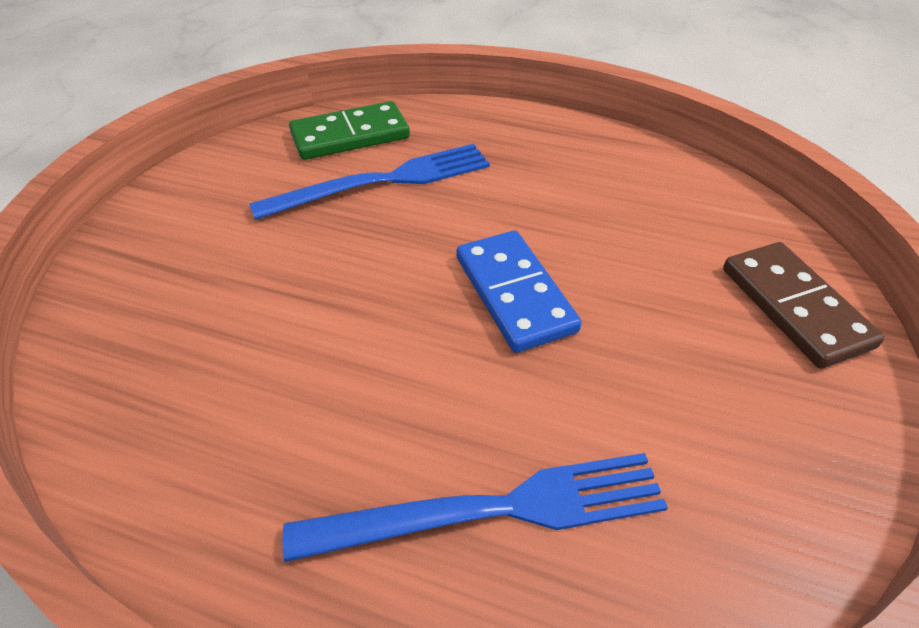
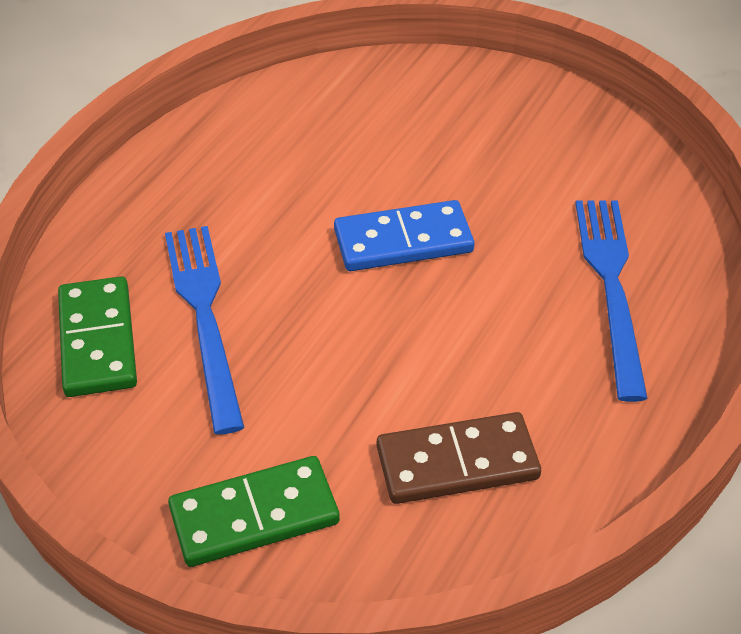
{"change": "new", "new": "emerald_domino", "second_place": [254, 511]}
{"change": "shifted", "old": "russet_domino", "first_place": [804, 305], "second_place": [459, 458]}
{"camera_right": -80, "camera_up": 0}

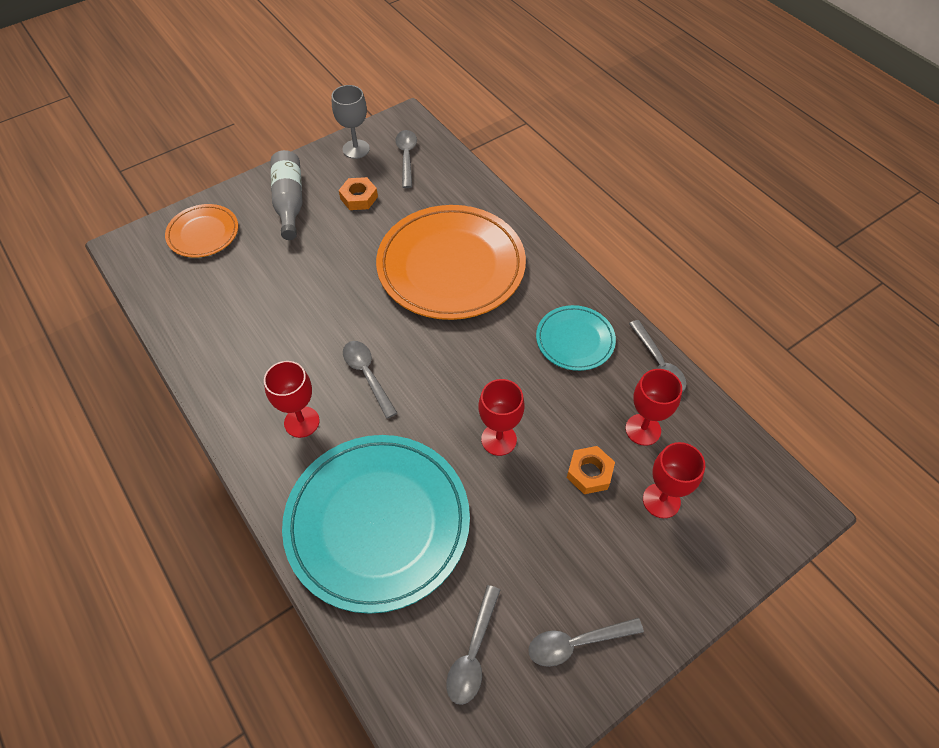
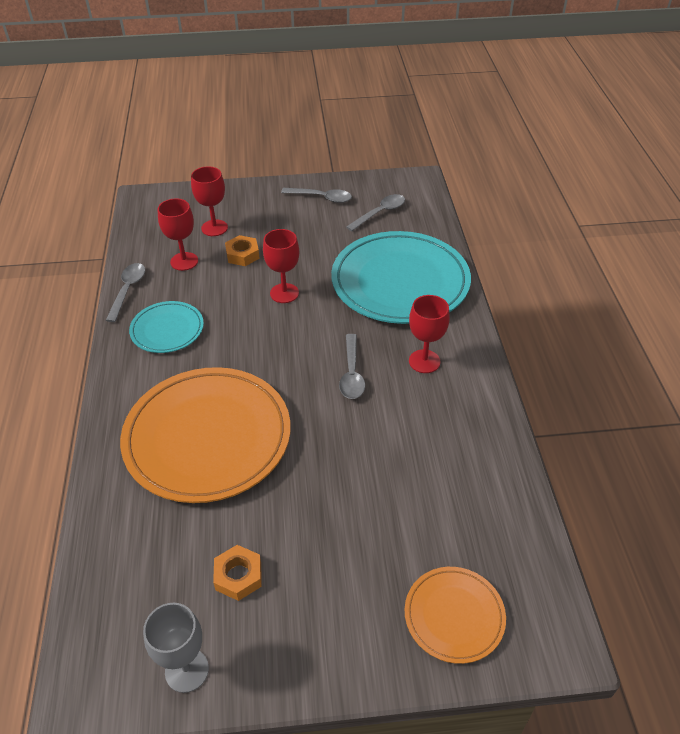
{"change": "gone", "old": "grey_drink_bottle", "first_place": [286, 195]}
{"change": "gone", "old": "grey_teaspoon", "first_place": [406, 159]}
{"camera_right": -150, "camera_up": -10}

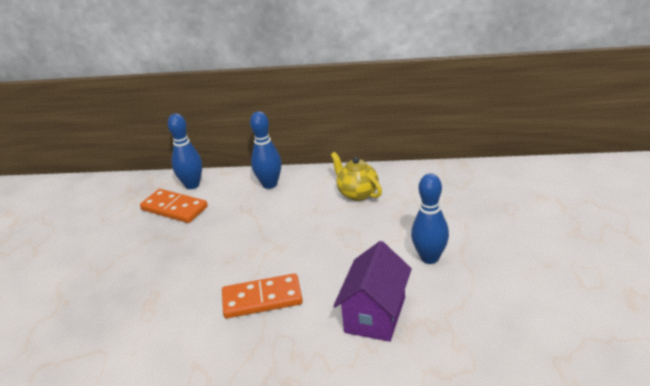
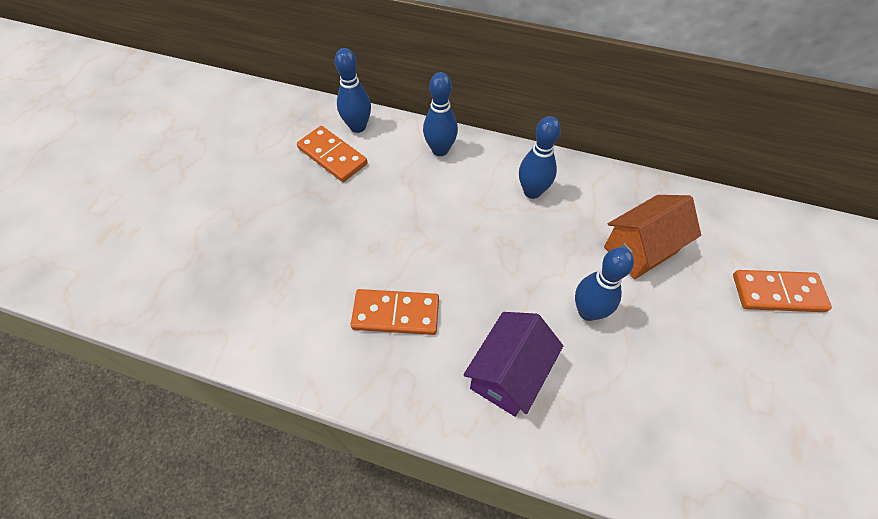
{"change": "swapped", "old": "golden_tea_pot", "new": "cobalt_bowling_pin", "first_place": [356, 176], "second_place": [540, 157]}
{"change": "new", "new": "orange_toy_house", "second_place": [652, 237]}
{"change": "new", "new": "orange_domino", "second_place": [782, 291]}
{"camera_right": 10, "camera_up": 25}

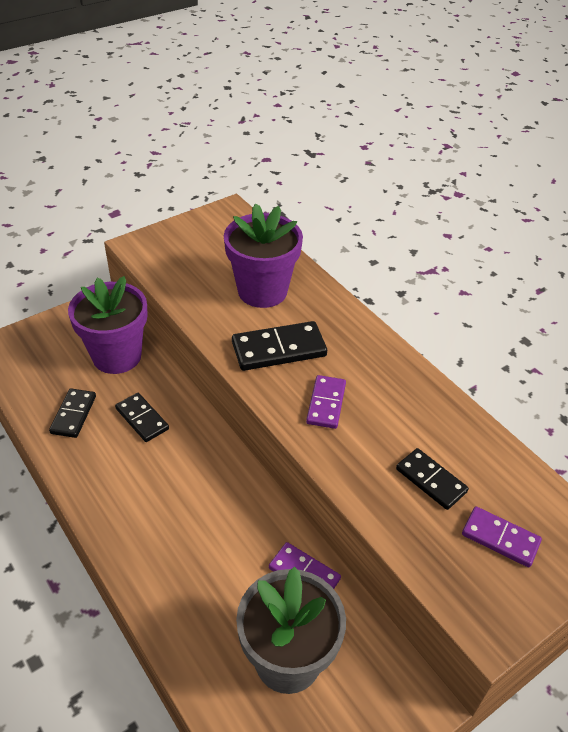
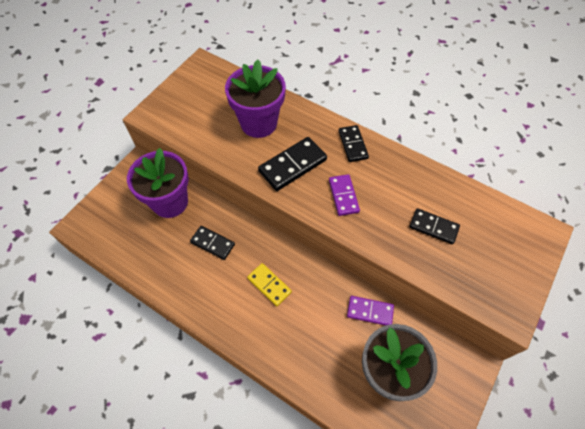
{"change": "new", "new": "golden_domino", "second_place": [269, 284]}
{"change": "shifted", "old": "ebony_domino", "first_place": [72, 413], "second_place": [354, 143]}
{"change": "gone", "old": "violet_domino", "first_place": [502, 536]}
{"camera_right": -20, "camera_up": 15}

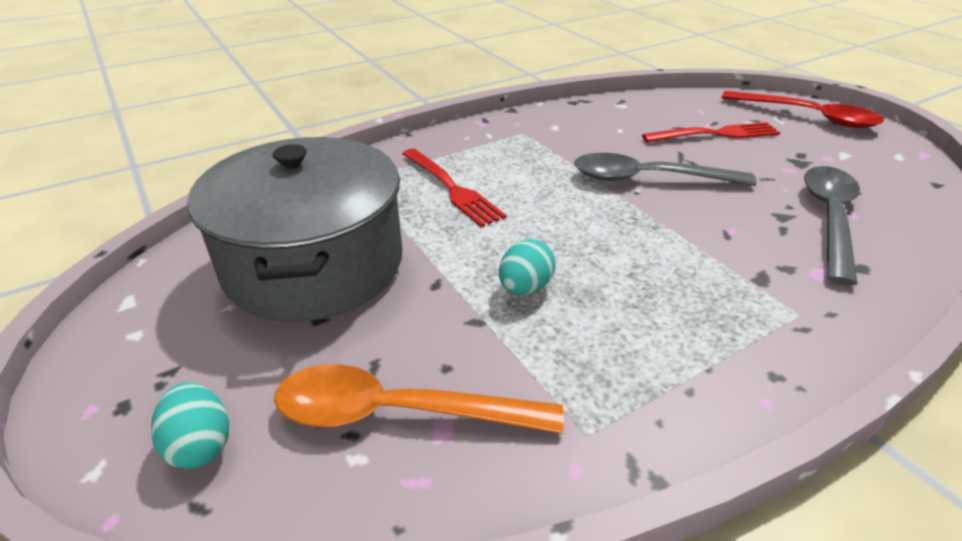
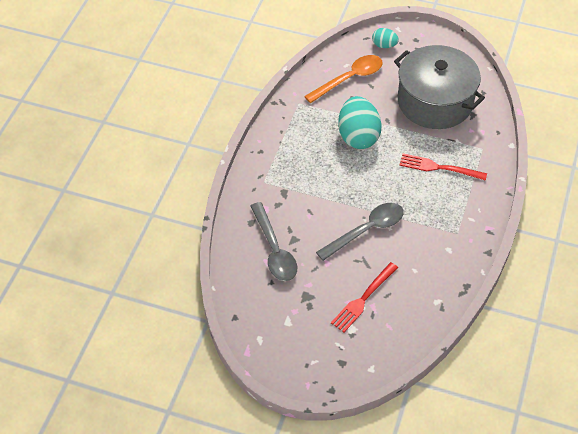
{"change": "scaled", "old": "teal_toy_egg", "first_place": [527, 267], "second_place": [360, 122], "factor": 1.97}
{"change": "gone", "old": "red_teaspoon", "first_place": [802, 109]}
{"camera_right": 140, "camera_up": 15}

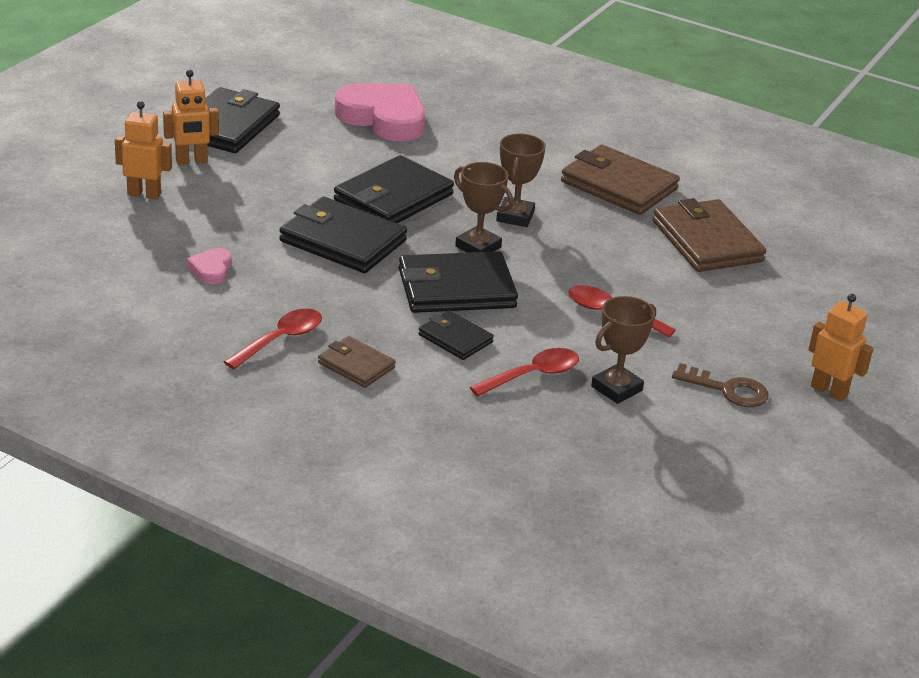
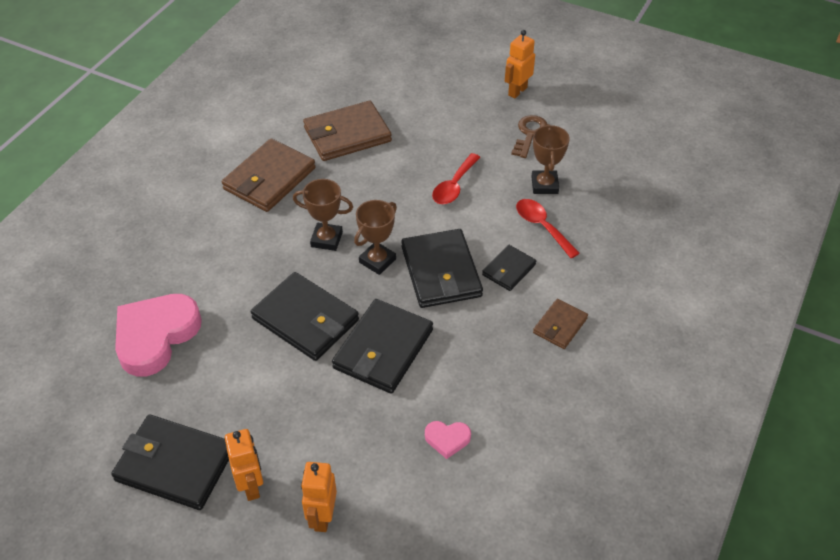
{"change": "rotated", "old": "russet_trophy", "first_place": [623, 350], "second_place": [550, 159], "degrees": 45}
{"change": "gone", "old": "red_teaspoon", "first_place": [273, 339]}
{"camera_right": -90, "camera_up": 15}

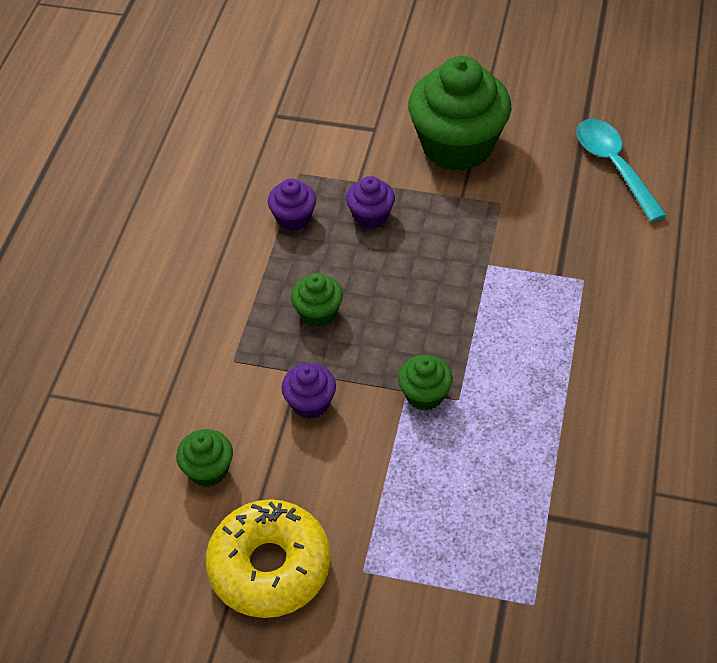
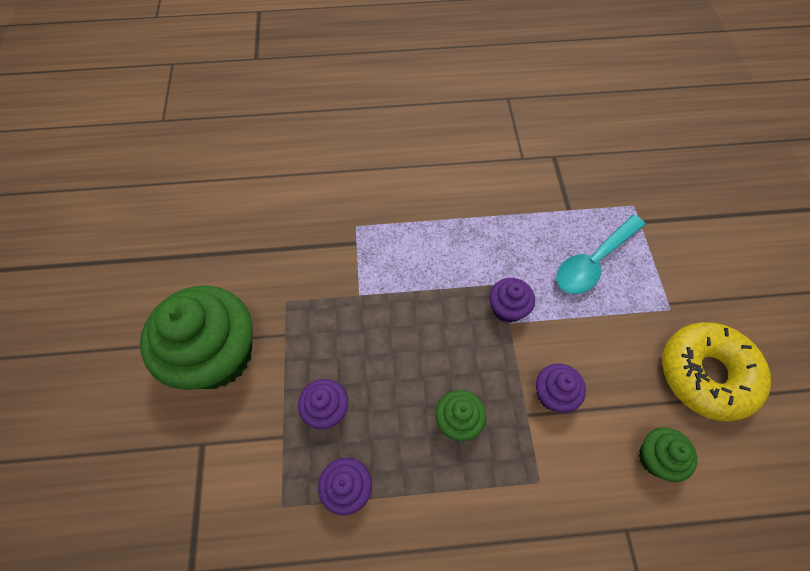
{"change": "repainted", "old": "emerald_cupcake", "new": "violet_cupcake", "first_place": [425, 383], "second_place": [512, 300]}
{"change": "shifted", "old": "teal_teaspoon", "first_place": [621, 170], "second_place": [600, 254]}
{"camera_right": -110, "camera_up": 10}

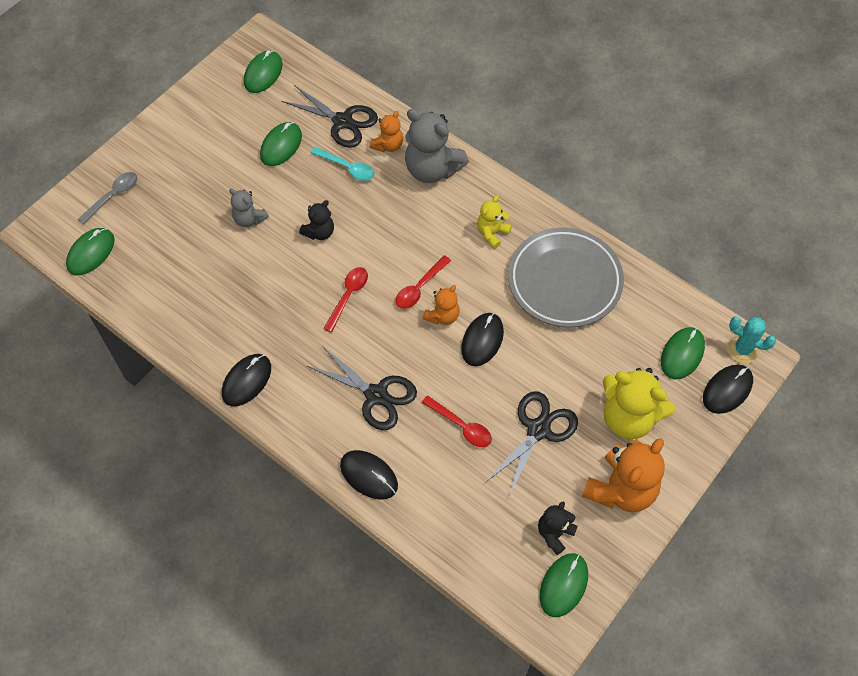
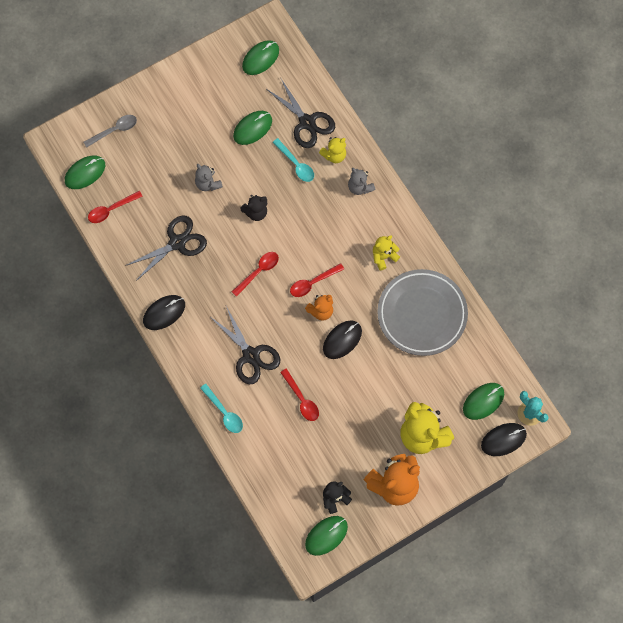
{"change": "new", "new": "red_teaspoon", "second_place": [115, 207]}
{"change": "shifted", "old": "ebony_pair_of_scissors", "first_place": [531, 444], "second_place": [166, 248]}
{"change": "swapped", "old": "ebony_computer_mouse", "new": "teal_teaspoon", "first_place": [369, 474], "second_place": [221, 408]}
{"change": "repainted", "old": "orange_stuffed_bear", "new": "golden_stuffed_bear", "first_place": [386, 131], "second_place": [332, 150]}
{"change": "scaled", "old": "grey_stuffed_bear", "first_place": [437, 146], "second_place": [361, 181], "factor": 0.54}
{"camera_right": 20, "camera_up": 10}

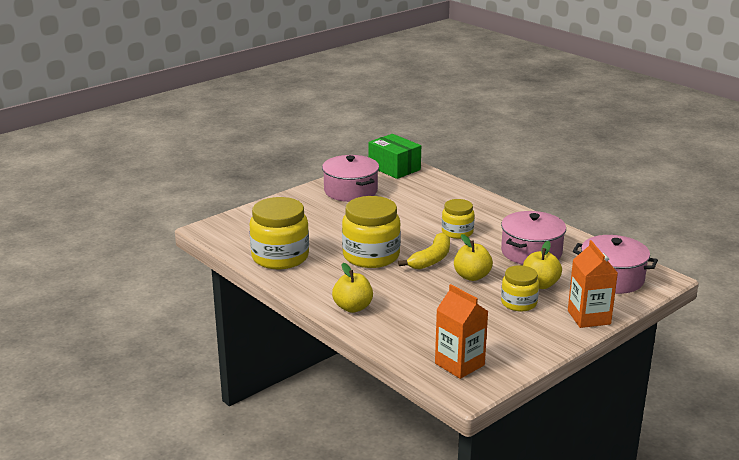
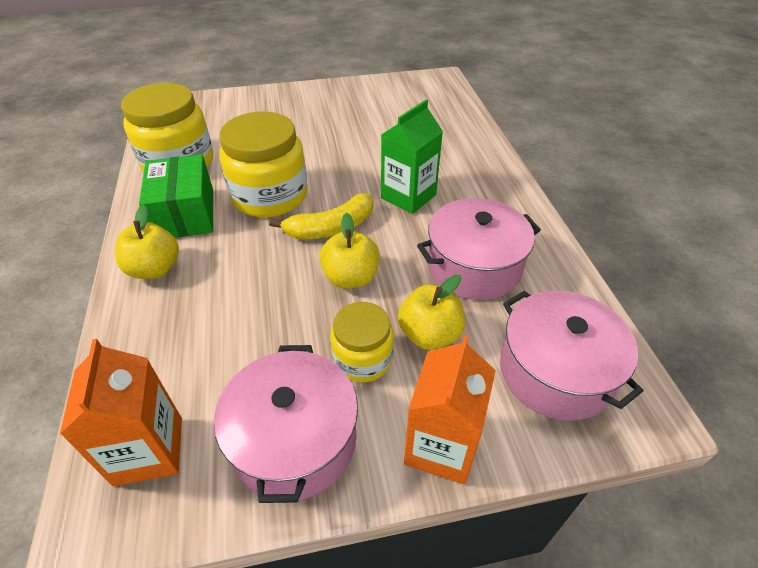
{"change": "shifted", "old": "emerald_box", "first_place": [394, 156], "second_place": [176, 196]}
{"change": "shifted", "old": "rose-pink_cooking_pot", "first_place": [350, 178], "second_place": [286, 424]}
{"change": "swapped", "old": "golden_jam_jar", "new": "emerald_carton", "first_place": [458, 219], "second_place": [412, 157]}
{"camera_right": 30, "camera_up": 20}

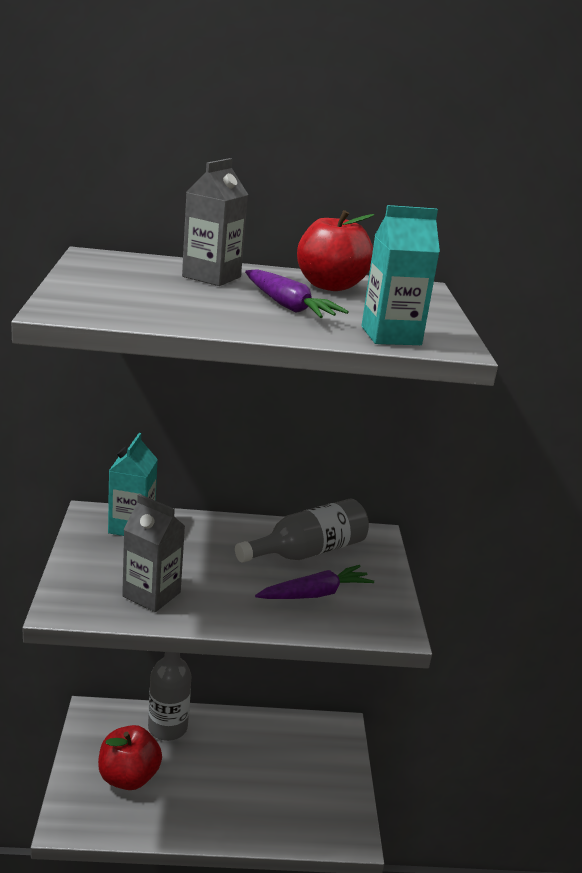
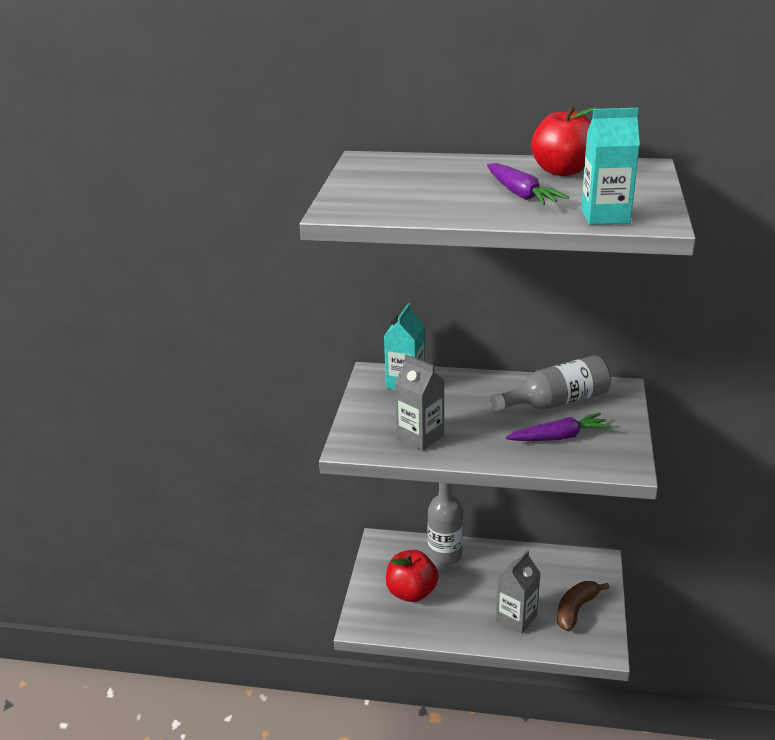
{"change": "shifted", "old": "grey_carton", "first_place": [215, 222], "second_place": [518, 592]}
{"change": "new", "new": "russet_banana", "second_place": [583, 606]}
{"camera_right": 15, "camera_up": 5}

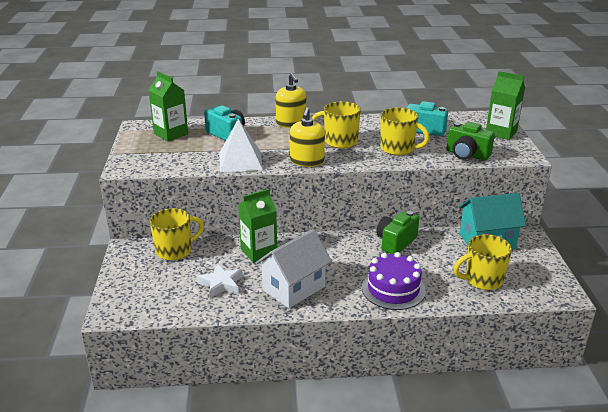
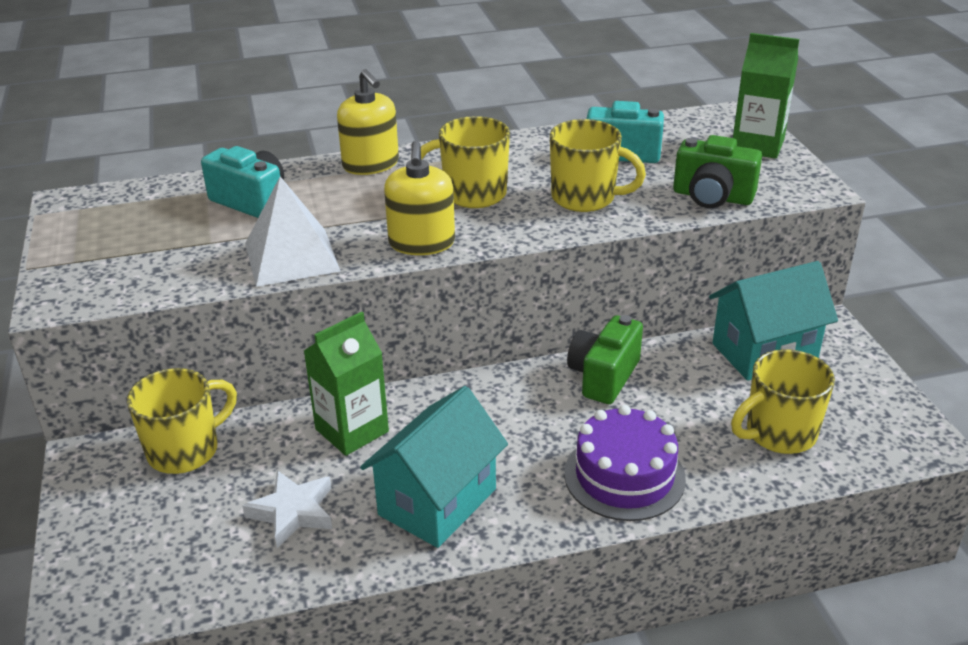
{"change": "repainted", "old": "snow-white_toy_house", "new": "teal_toy_house", "first_place": [294, 268], "second_place": [434, 467]}
{"change": "gone", "old": "emerald_carton", "first_place": [168, 106]}
{"camera_right": -10, "camera_up": 5}

